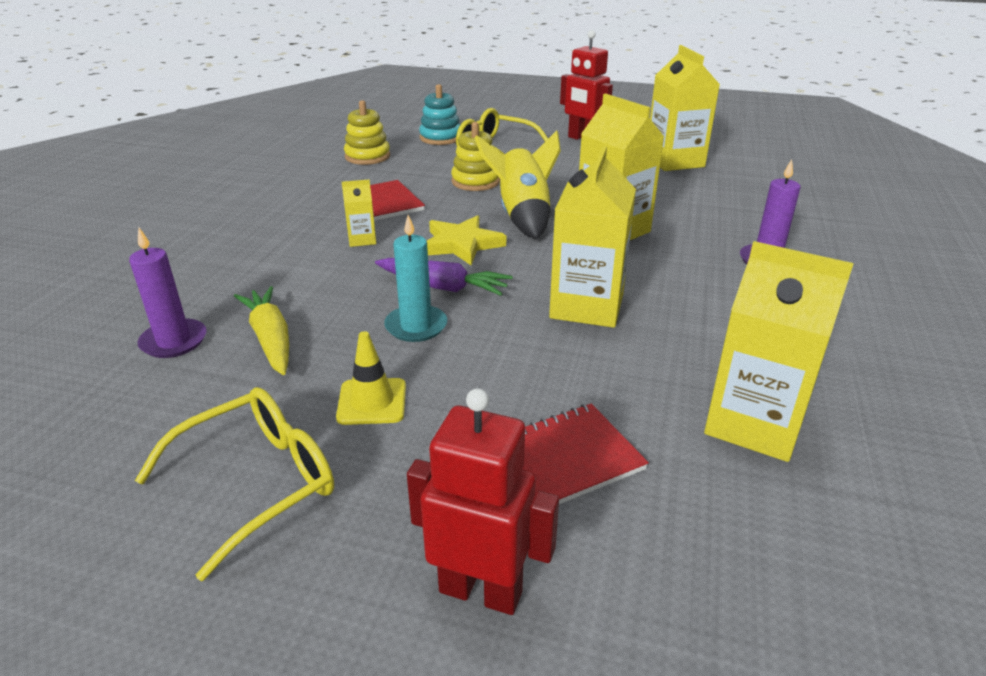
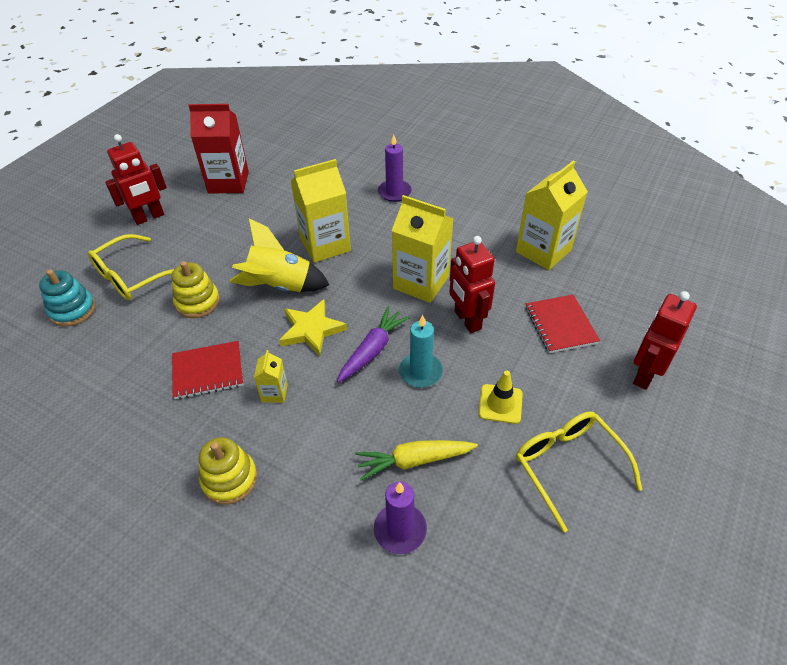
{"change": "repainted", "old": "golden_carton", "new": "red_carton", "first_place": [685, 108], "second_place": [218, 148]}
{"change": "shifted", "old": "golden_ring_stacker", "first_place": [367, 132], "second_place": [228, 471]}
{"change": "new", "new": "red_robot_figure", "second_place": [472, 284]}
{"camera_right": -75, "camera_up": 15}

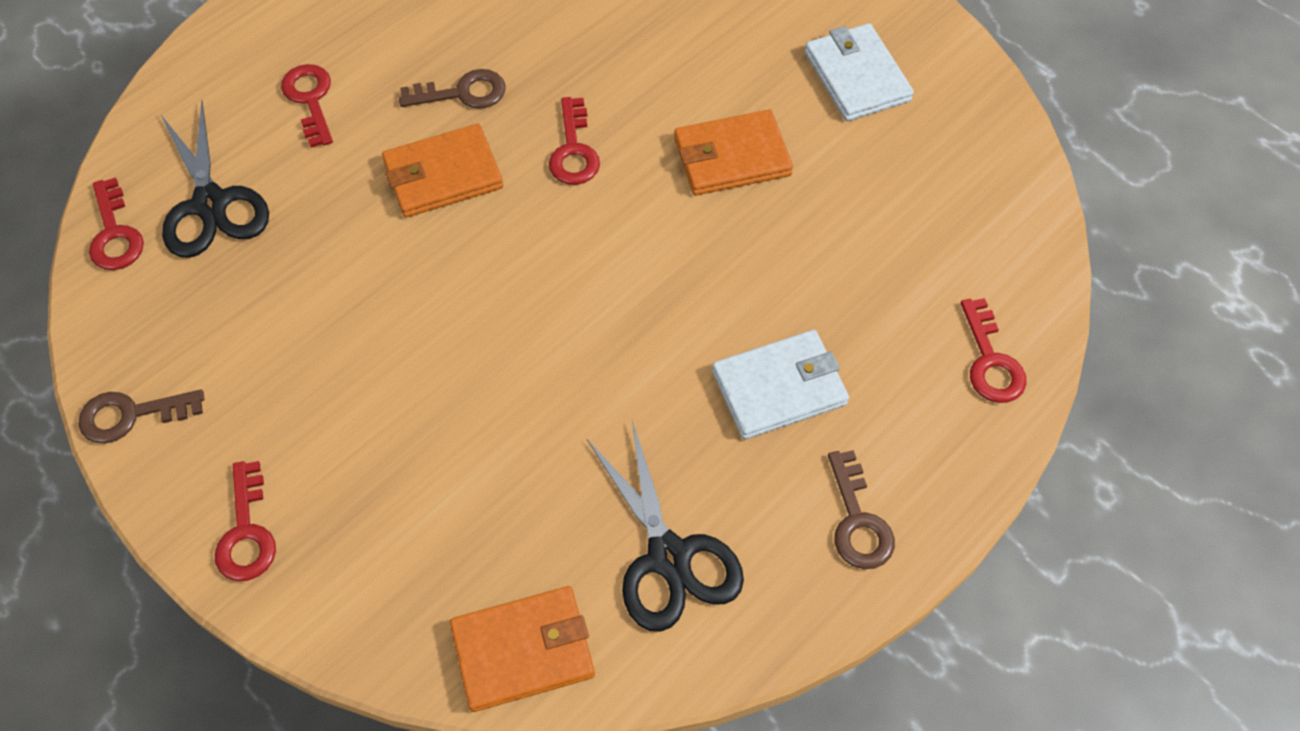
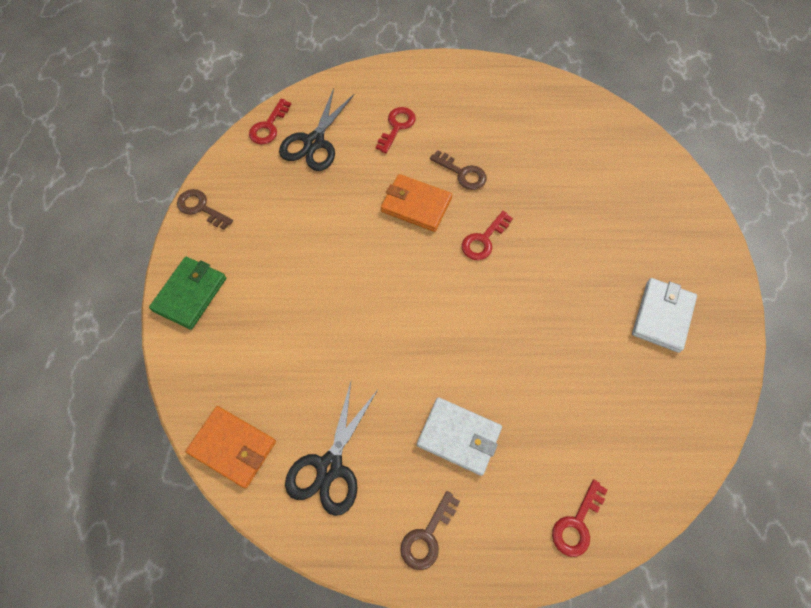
{"change": "swapped", "old": "red_key", "new": "emerald_billfold", "first_place": [245, 521], "second_place": [187, 293]}
{"change": "gone", "old": "orange_billfold", "first_place": [733, 152]}
{"camera_right": 45, "camera_up": 5}

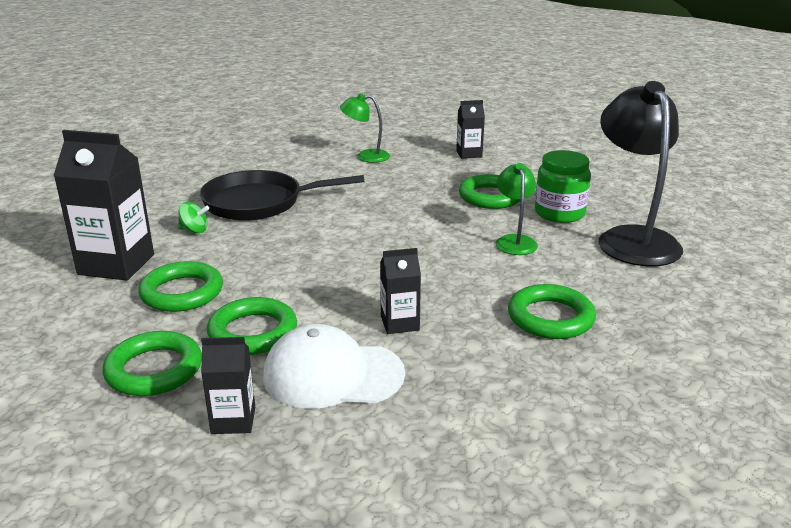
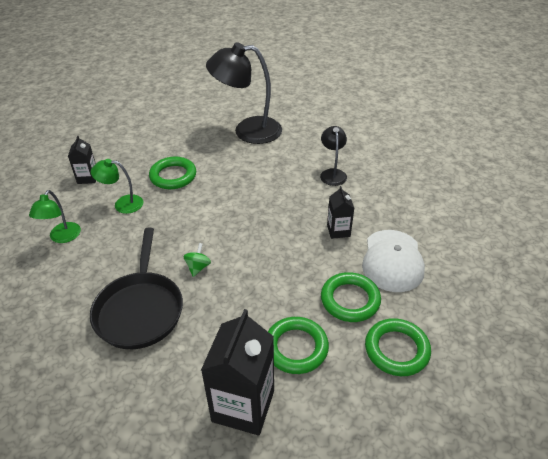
{"change": "shifted", "old": "emerald_lamp", "first_place": [517, 209], "second_place": [117, 186]}
{"change": "shifted", "old": "emerald_whirligig", "first_place": [193, 217], "second_place": [197, 260]}
{"change": "swapped", "old": "emerald_torus", "new": "ebony_lamp", "first_place": [552, 311], "second_place": [333, 156]}
{"change": "gone", "old": "ebony_carton", "first_place": [228, 385]}
{"change": "gone", "old": "emerald_jam_jar", "first_place": [563, 186]}
{"camera_right": -85, "camera_up": 15}

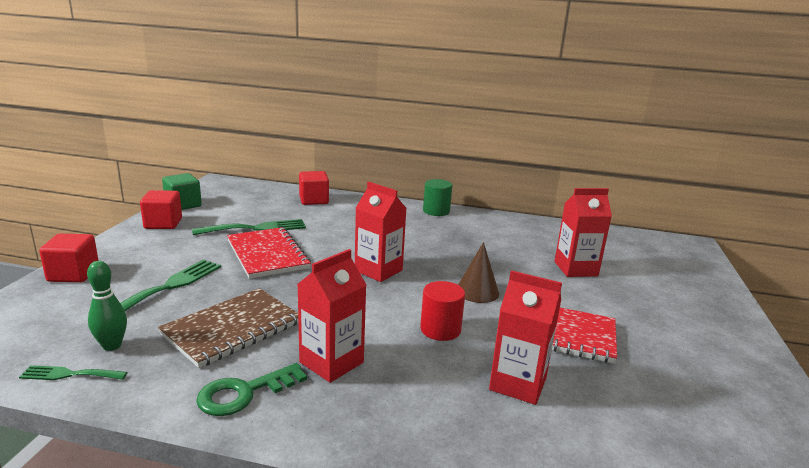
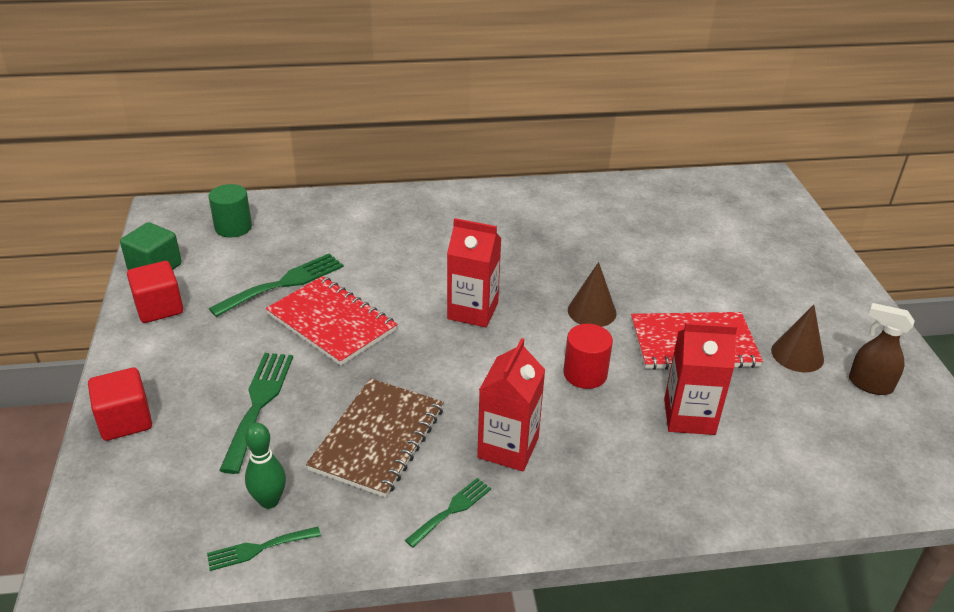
{"change": "shifted", "old": "emerald_solid_cylinder", "first_place": [437, 197], "second_place": [230, 210]}
{"change": "swapped", "old": "emerald_key", "new": "emerald_dinner_fork", "first_place": [251, 389], "second_place": [448, 513]}
{"change": "new", "new": "russet_cone_shape", "second_place": [797, 338]}
{"change": "new", "new": "russet_spray_cleaner", "second_place": [882, 349]}
{"change": "gone", "old": "red_solid_cube", "first_place": [314, 188]}
{"change": "gone", "old": "red_carton", "first_place": [583, 232]}
{"camera_right": -20, "camera_up": 15}

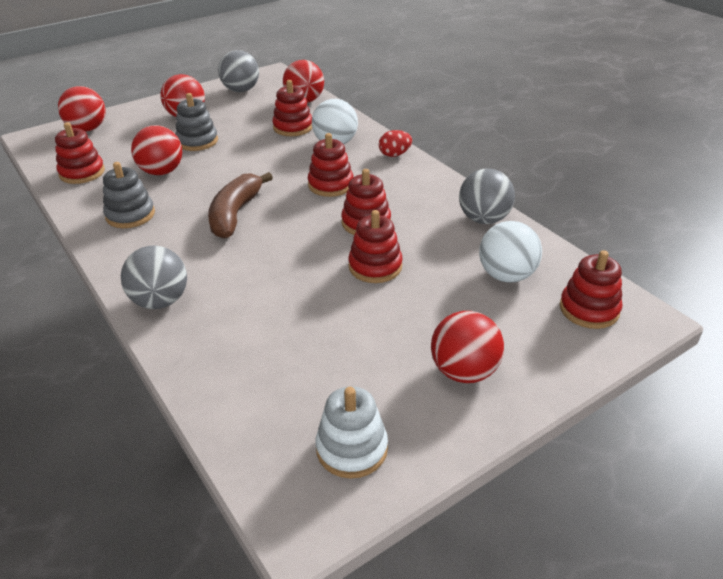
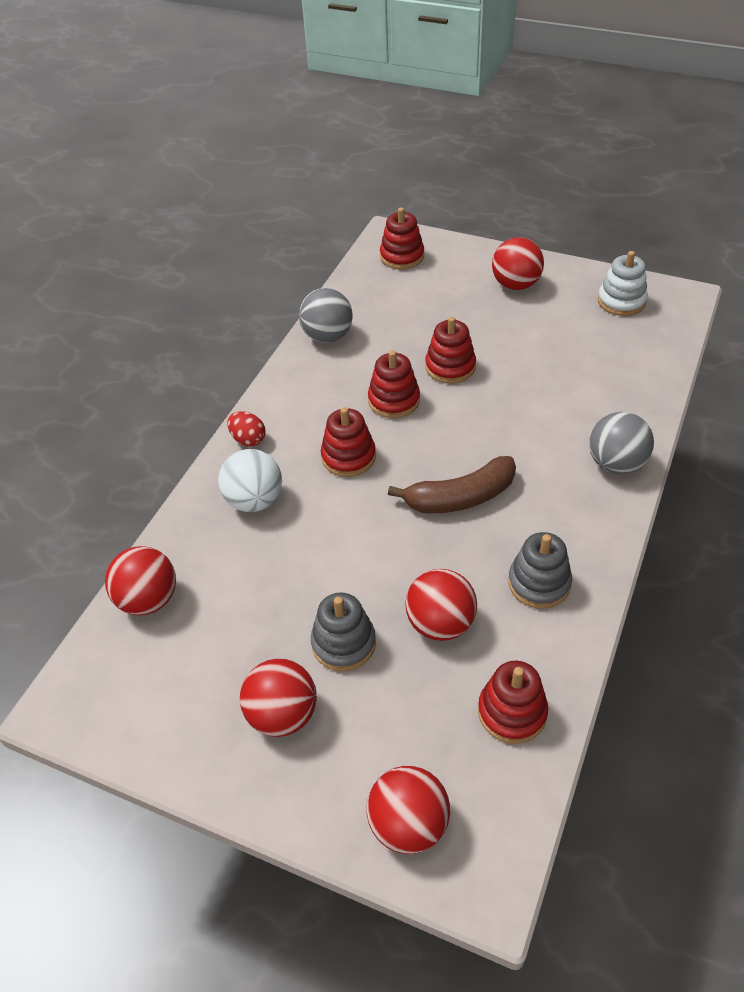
{"change": "gone", "old": "grey_play_ball", "first_place": [238, 71]}
{"change": "gone", "old": "red_ring_stacker", "first_place": [292, 108]}
{"change": "gone", "old": "snow-white_play_ball", "first_place": [510, 252]}
{"camera_right": -120, "camera_up": 10}

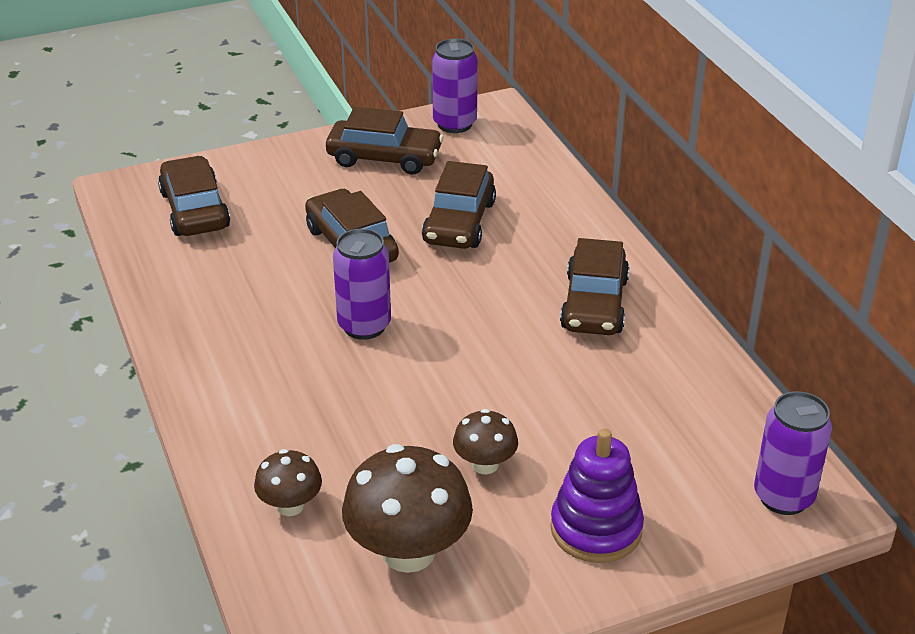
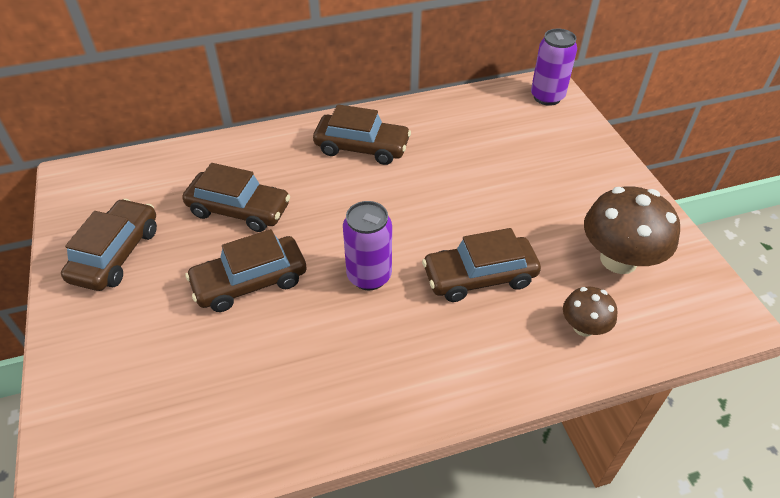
{"change": "shifted", "old": "russet_automobile", "first_place": [194, 196], "second_place": [481, 265]}
{"change": "gone", "old": "violet_can", "first_place": [455, 85]}
{"change": "gone", "old": "russet_fungus", "first_place": [485, 441]}
{"change": "gone", "old": "violet_ring_stacker", "first_place": [597, 496]}
{"camera_right": -85, "camera_up": 10}

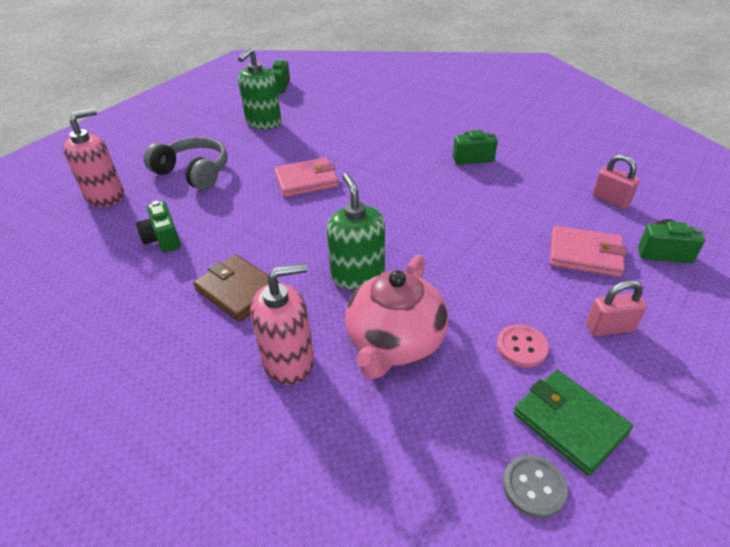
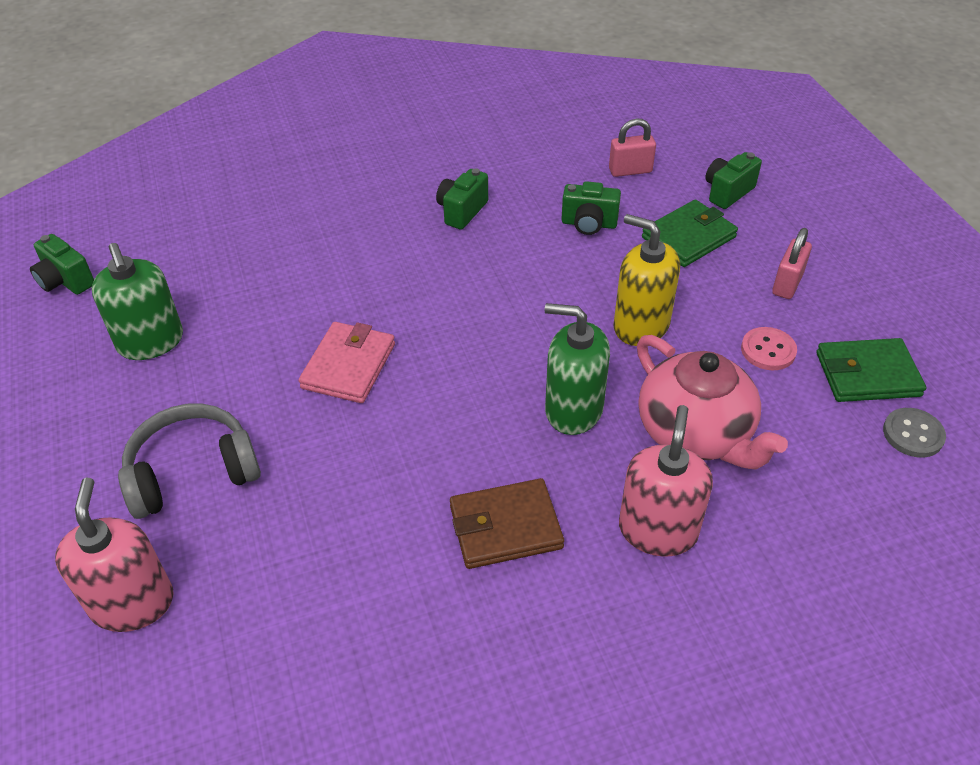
{"change": "shifted", "old": "emerald_compact_camera", "first_place": [158, 227], "second_place": [591, 208]}
{"change": "new", "new": "golden_soap_dispenser", "second_place": [646, 280]}
{"change": "repainted", "old": "rose-pink_billfold", "new": "emerald_billfold", "first_place": [588, 251], "second_place": [690, 233]}
{"camera_right": -55, "camera_up": 5}

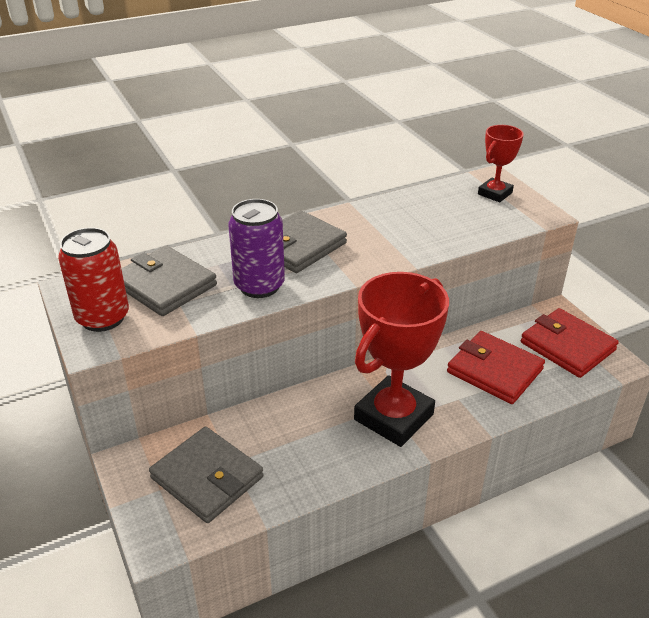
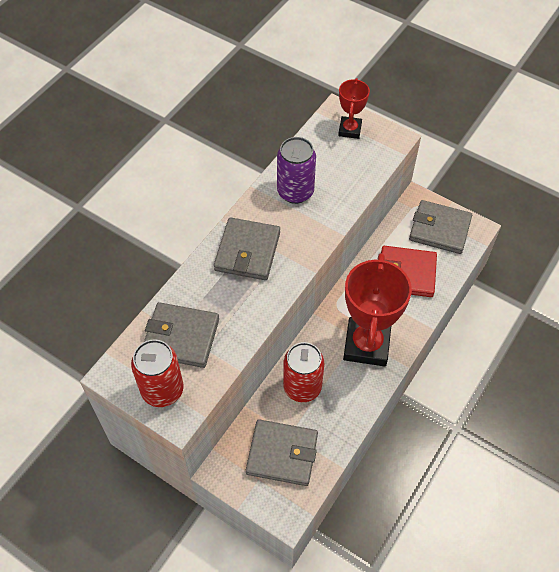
{"change": "shifted", "old": "violet_can", "first_place": [256, 248], "second_place": [296, 170]}
{"change": "new", "new": "red_can", "second_place": [303, 372]}
{"change": "repainted", "old": "red_billfold", "new": "grey_billfold", "first_place": [570, 343], "second_place": [440, 227]}
{"camera_right": -30, "camera_up": 20}

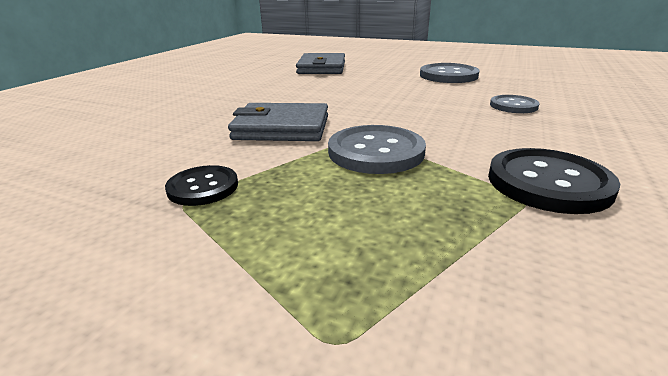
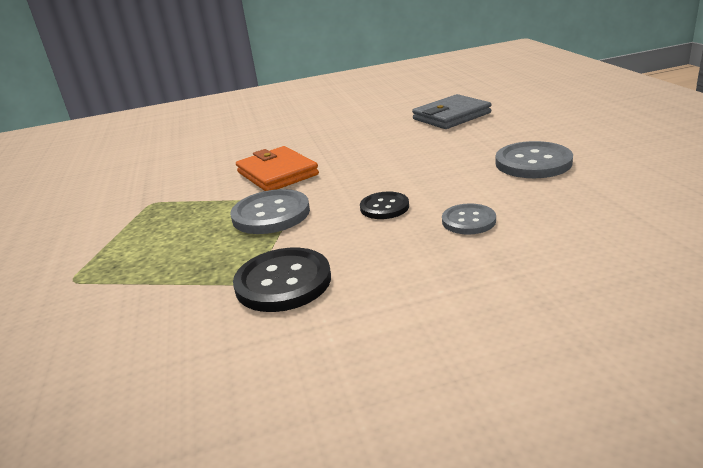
{"change": "repainted", "old": "grey_billfold", "new": "orange_billfold", "first_place": [278, 122], "second_place": [277, 168]}
{"change": "shifted", "old": "ebony_sewing_button", "first_place": [201, 185], "second_place": [384, 205]}
{"camera_right": 55, "camera_up": 0}

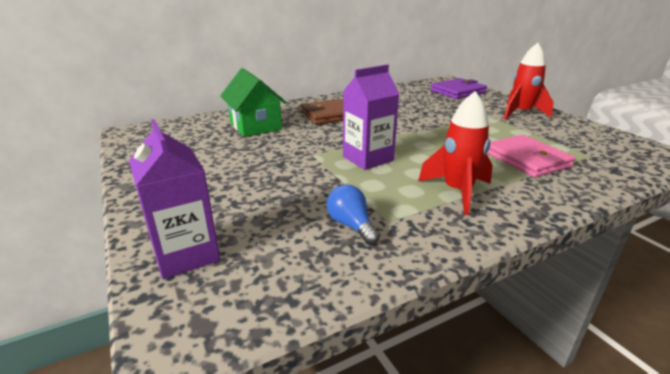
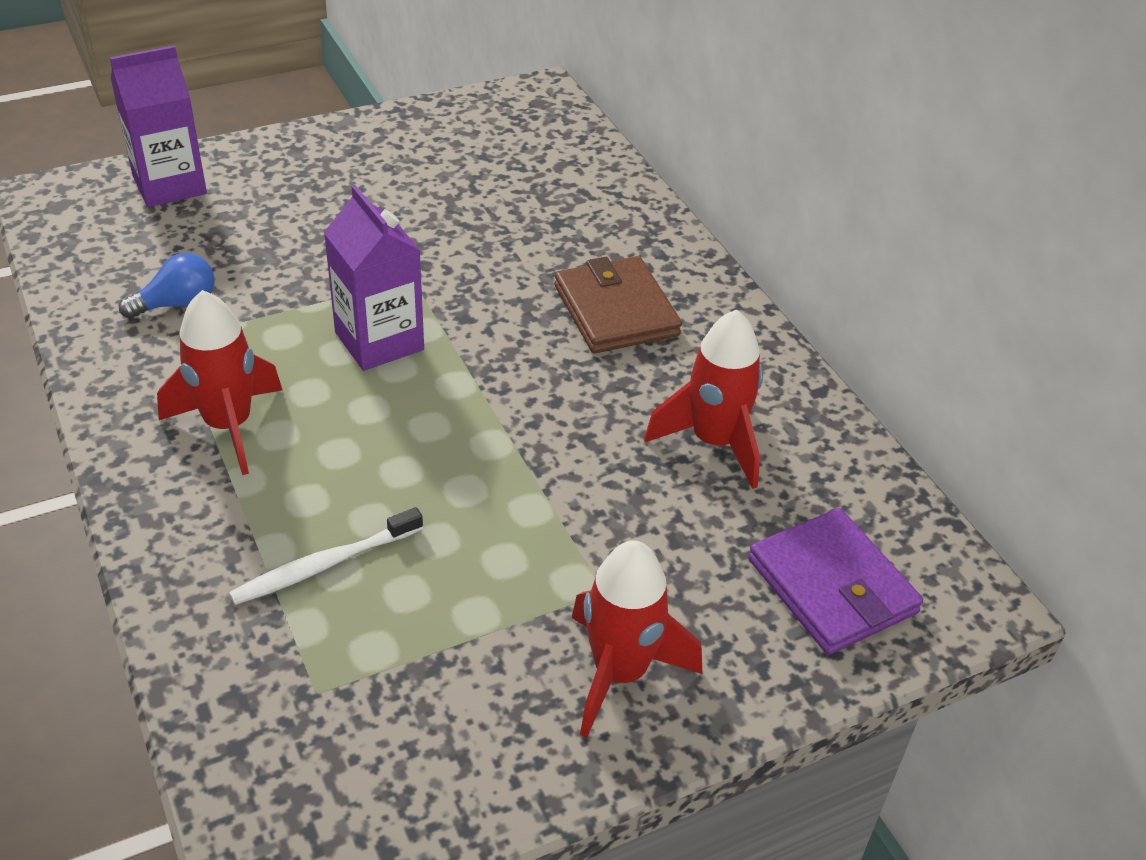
{"change": "swapped", "old": "rose-pink_billfold", "new": "snow-white_toothbrush", "first_place": [531, 156], "second_place": [326, 556]}
{"change": "new", "new": "red_spaceship", "second_place": [703, 399]}
{"change": "gone", "old": "emerald_toy_house", "first_place": [254, 102]}
{"camera_right": 90, "camera_up": 15}

